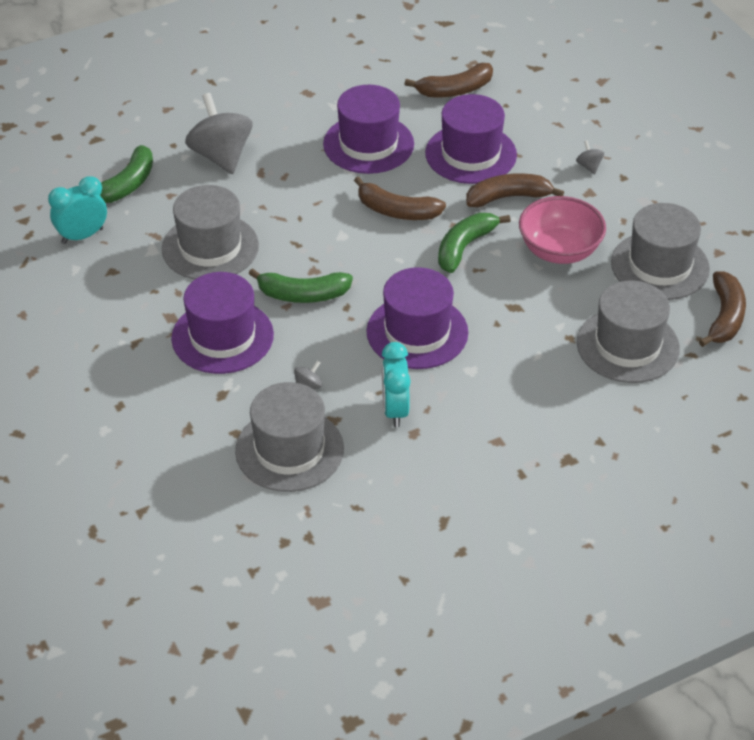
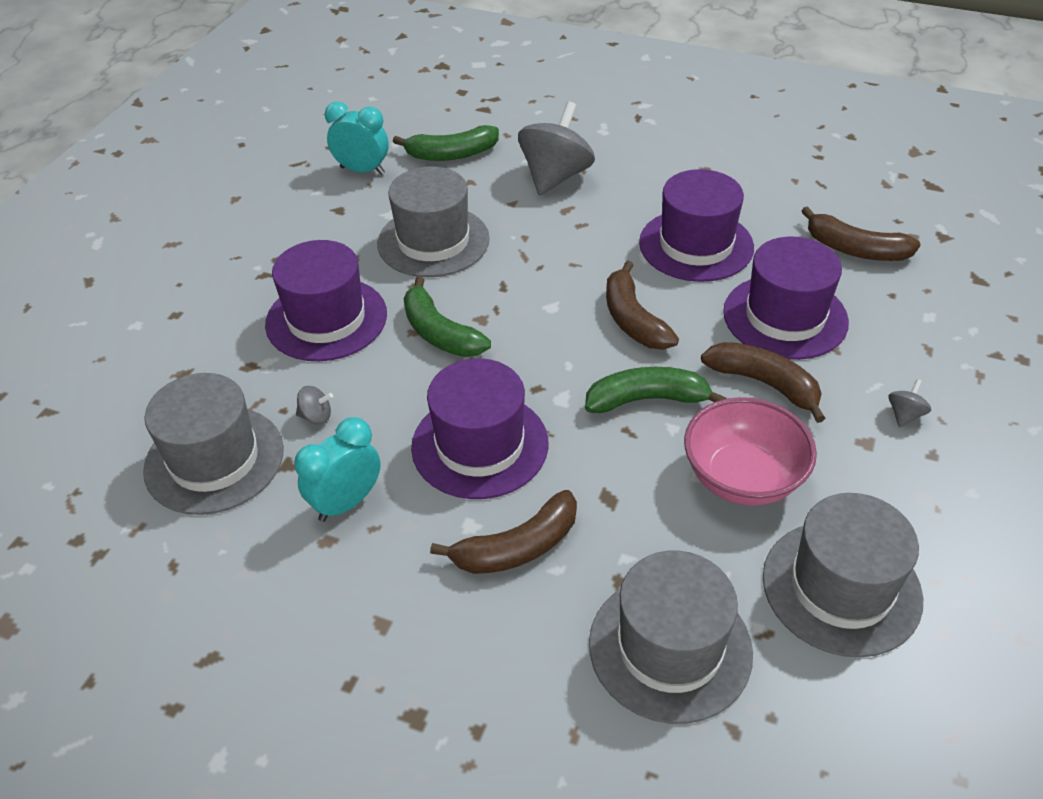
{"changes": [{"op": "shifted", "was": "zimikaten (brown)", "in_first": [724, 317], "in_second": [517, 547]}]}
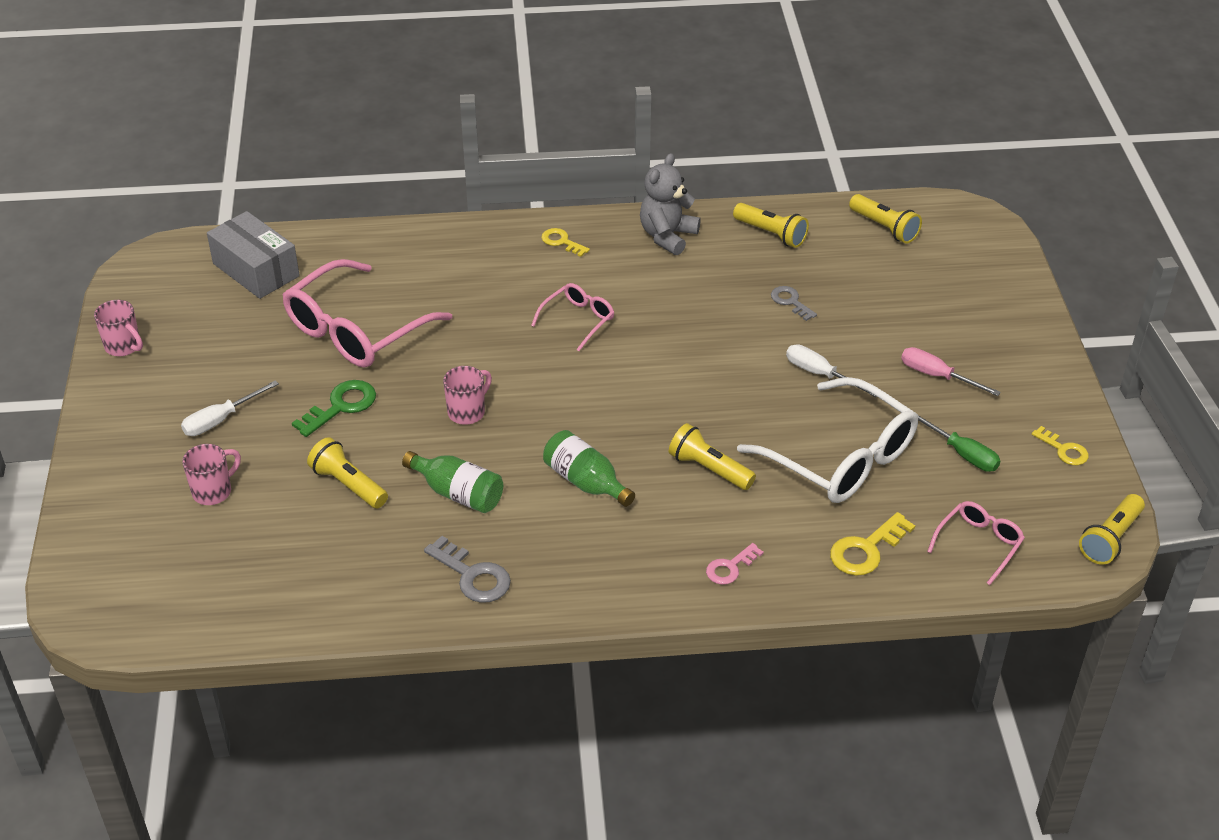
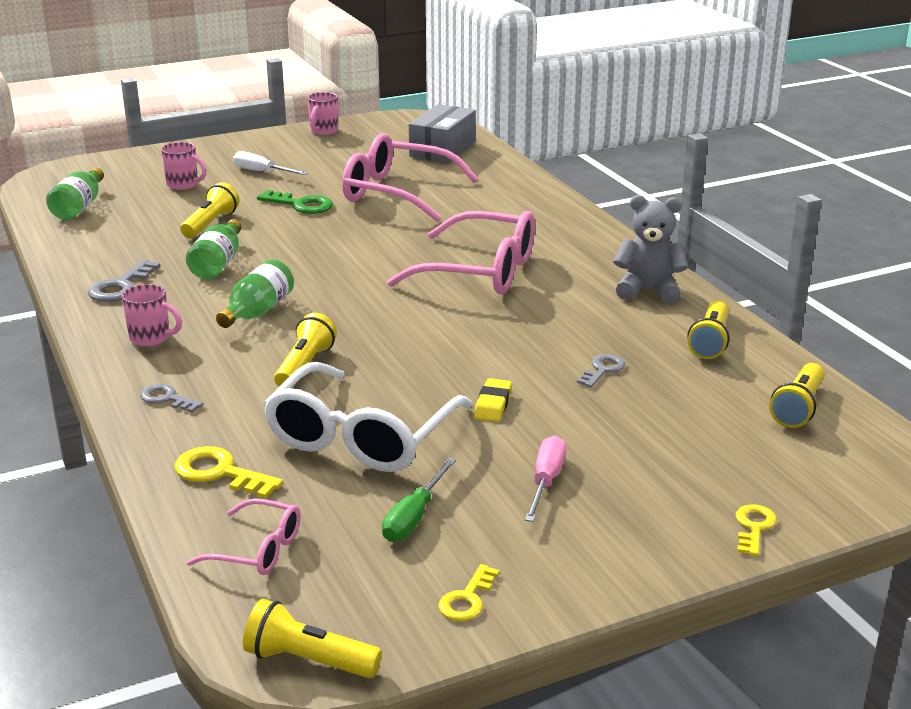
{"changes": [{"op": "shifted", "was": "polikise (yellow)", "in_first": [561, 242], "in_second": [753, 527]}, {"op": "scaled", "was": "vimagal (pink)", "in_first": [578, 320], "in_second": [480, 271], "ratio": 2.0}, {"op": "swapped", "was": "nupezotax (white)", "now": "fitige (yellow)", "in_first": [820, 374], "in_second": [493, 405]}, {"op": "shifted", "was": "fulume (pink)", "in_first": [467, 412], "in_second": [151, 338]}, {"op": "repainted", "was": "polikise (pink)", "now": "polikise (grey)", "in_first": [730, 567], "in_second": [167, 399]}, {"op": "new", "now": "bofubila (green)", "in_second": [79, 207]}]}
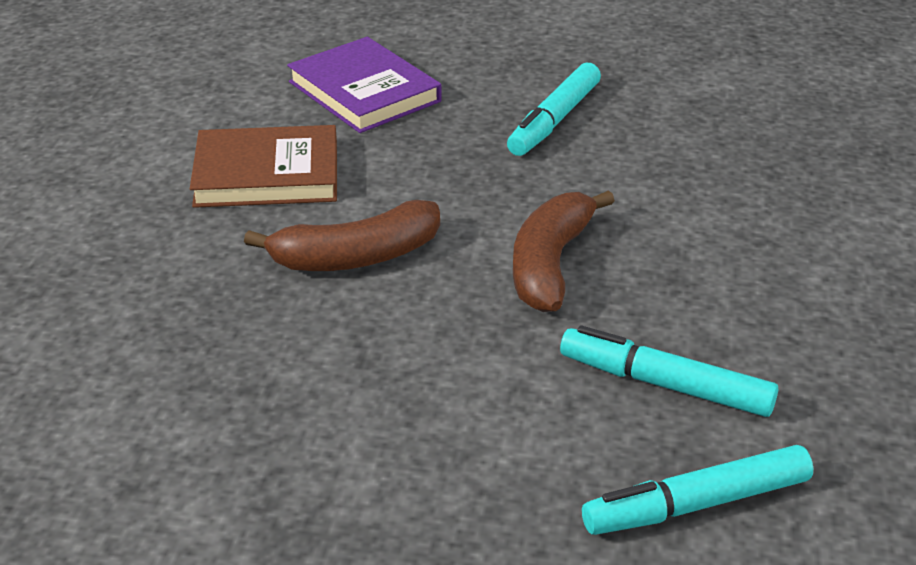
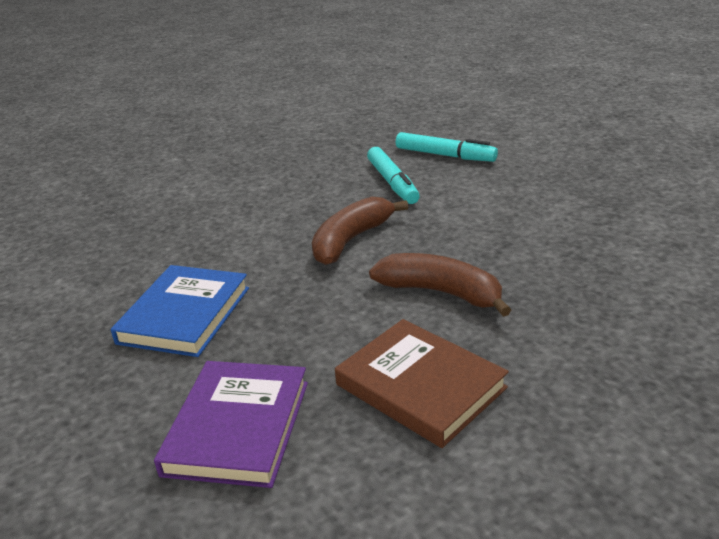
{"changes": [{"op": "swapped", "was": "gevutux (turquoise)", "now": "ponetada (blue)", "in_first": [554, 120], "in_second": [184, 315]}, {"op": "rotated", "was": "zimikaten (brown)", "in_first": [550, 264], "in_second": [351, 240], "clockwise": 150}]}
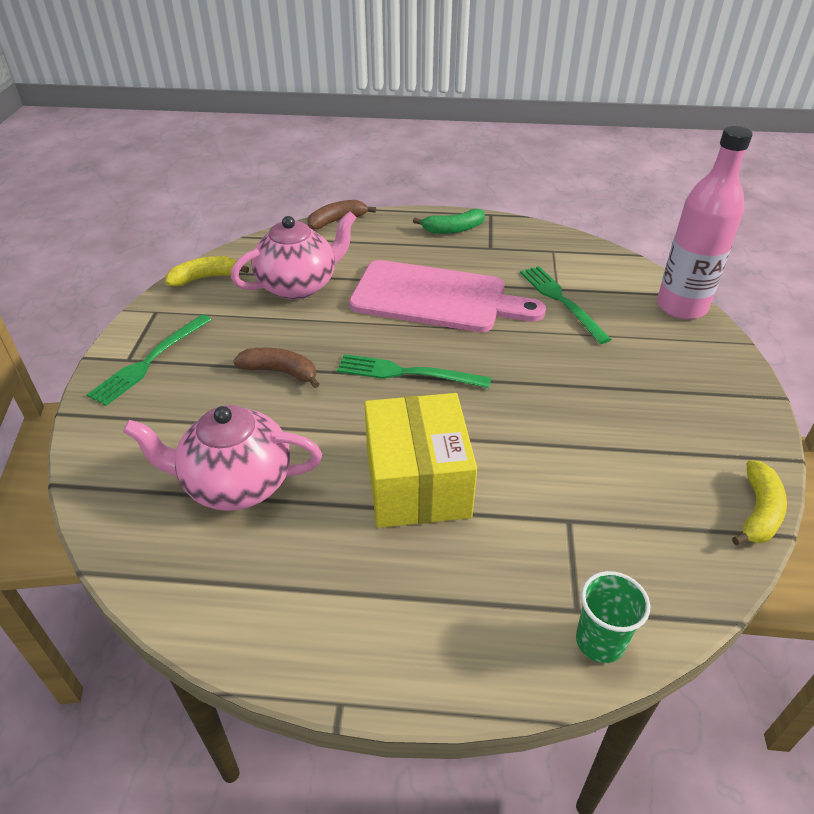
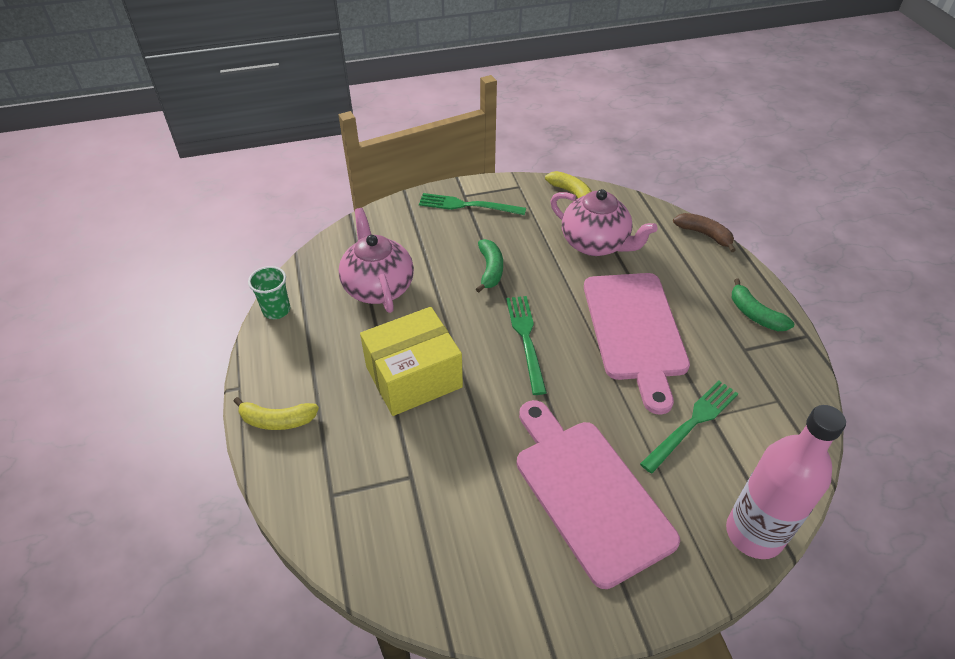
{"changes": [{"op": "repainted", "was": "zimikaten (brown)", "now": "zimikaten (green)", "in_first": [280, 372], "in_second": [490, 270]}, {"op": "shifted", "was": "zimikaten (yellow)", "in_first": [758, 512], "in_second": [277, 420]}, {"op": "shifted", "was": "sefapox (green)", "in_first": [600, 641], "in_second": [276, 310]}, {"op": "new", "now": "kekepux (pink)", "in_second": [588, 493]}]}
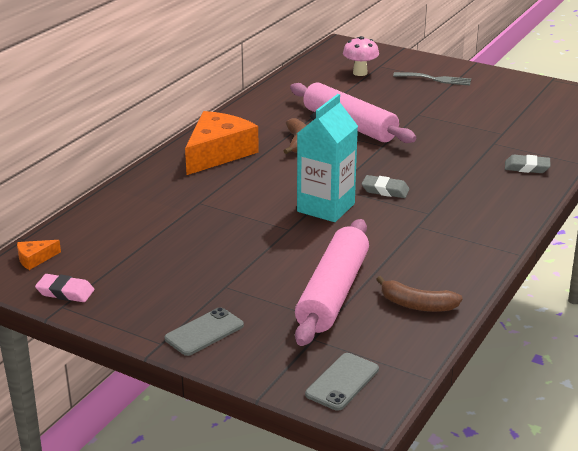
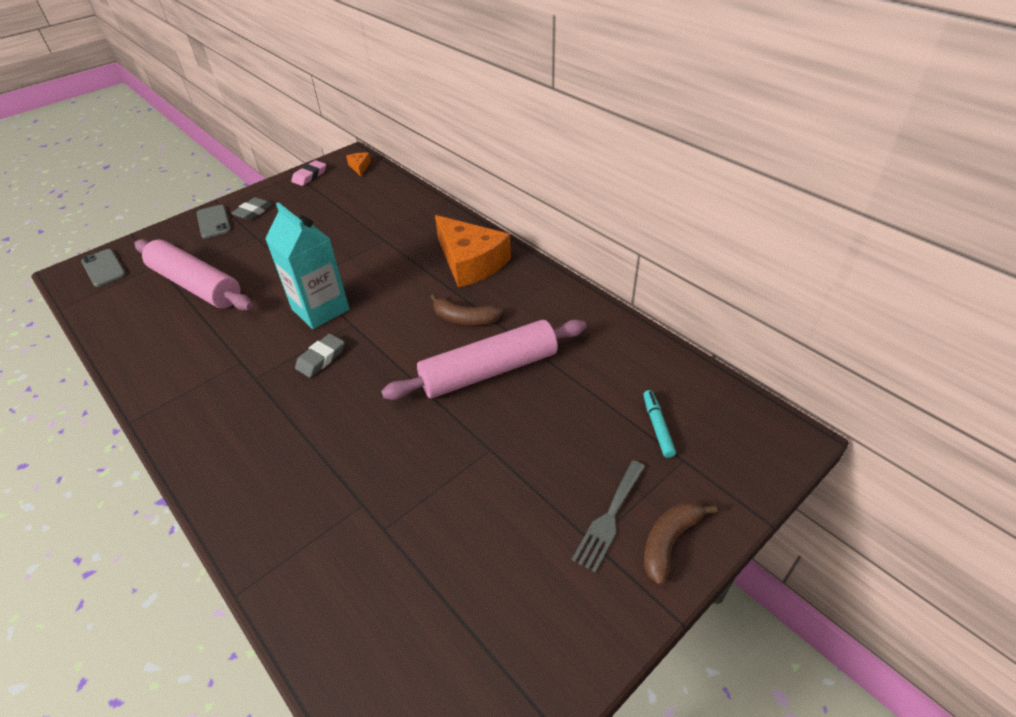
{"changes": [{"op": "swapped", "was": "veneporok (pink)", "now": "gevutux (turquoise)", "in_first": [360, 73], "in_second": [657, 427]}, {"op": "shifted", "was": "fitige (grey)", "in_first": [527, 167], "in_second": [253, 212]}, {"op": "shifted", "was": "zimikaten (brown)", "in_first": [417, 305], "in_second": [669, 542]}]}
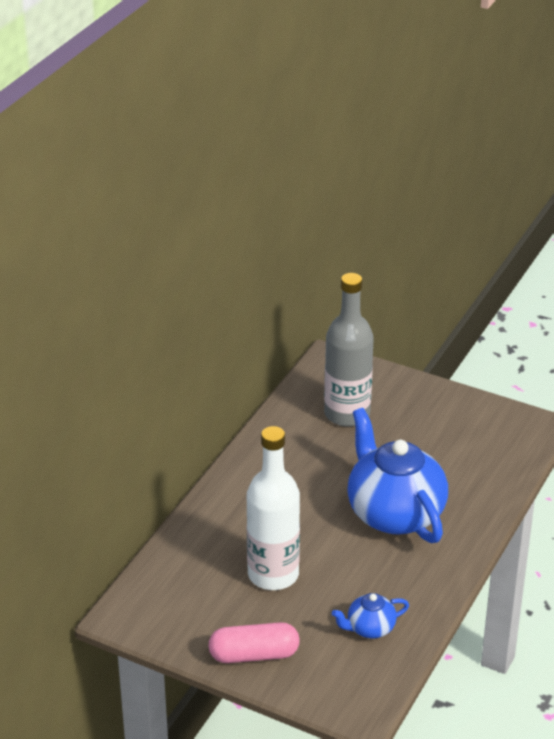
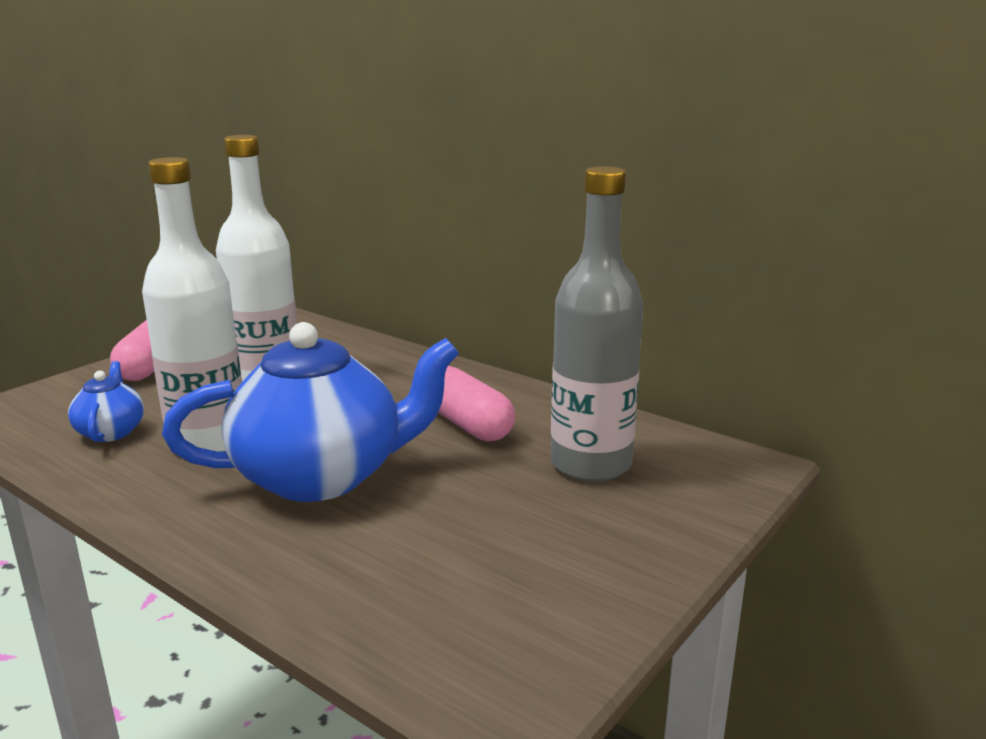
{"changes": [{"op": "new", "now": "bofubila (white)", "in_second": [208, 441]}, {"op": "new", "now": "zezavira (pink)", "in_second": [467, 424]}]}
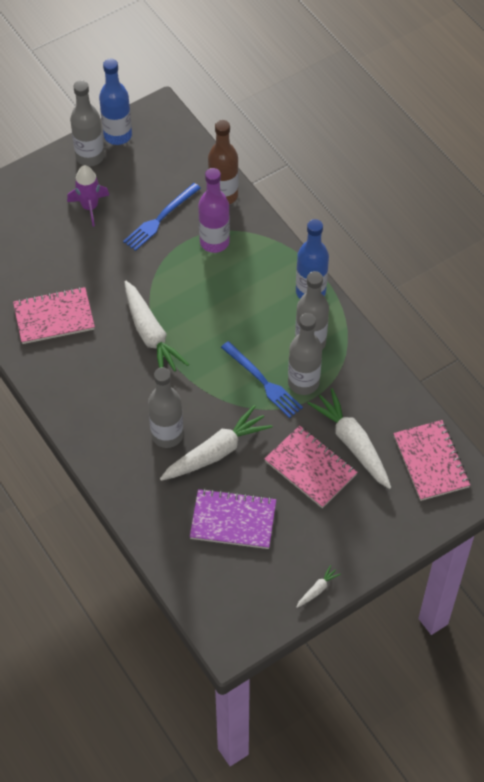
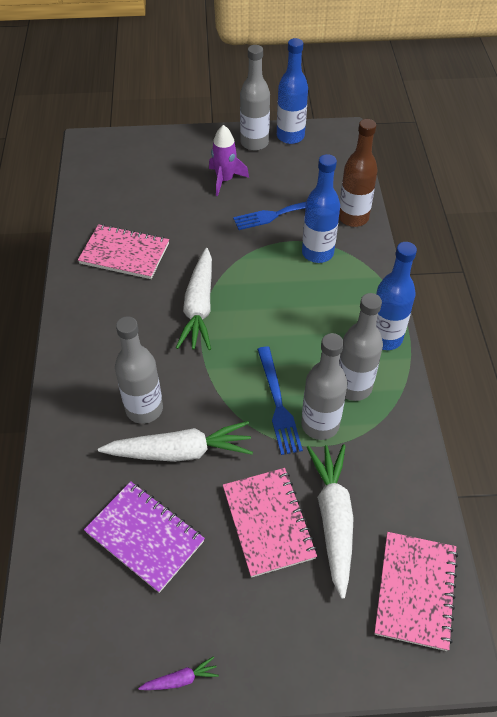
{"changes": [{"op": "repainted", "was": "bofubila (purple)", "now": "bofubila (blue)", "in_first": [214, 242], "in_second": [317, 253]}, {"op": "repainted", "was": "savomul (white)", "now": "savomul (purple)", "in_first": [317, 589], "in_second": [181, 679]}]}
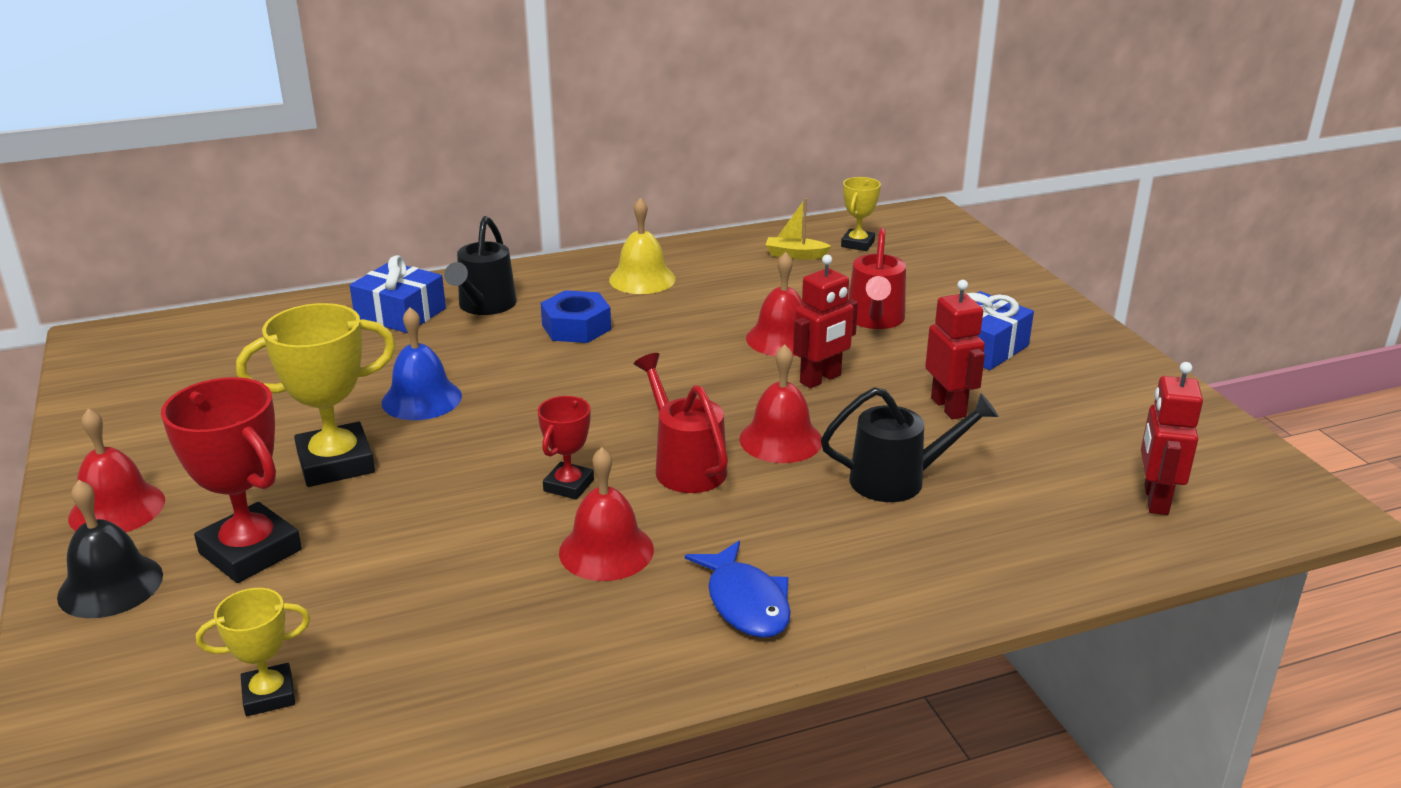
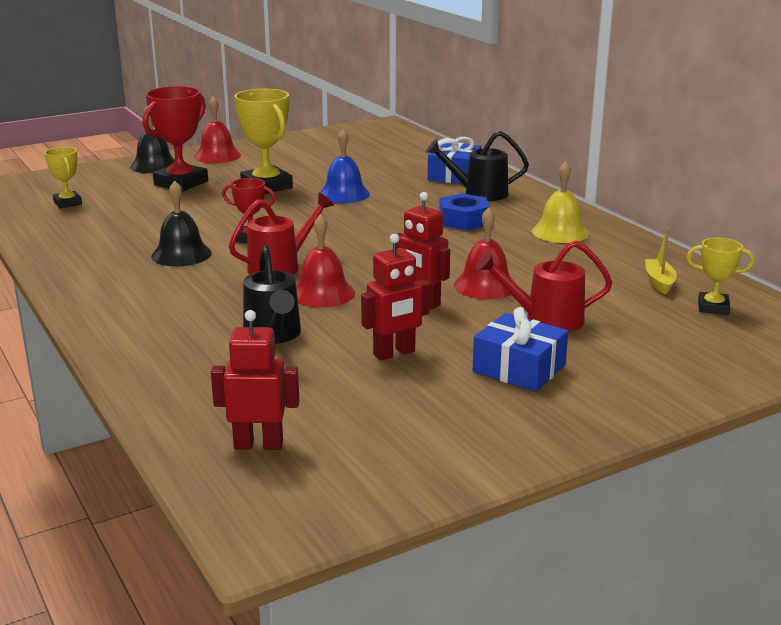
{"changes": [{"op": "repainted", "was": "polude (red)", "now": "polude (black)", "in_first": [606, 550], "in_second": [181, 254]}, {"op": "gone", "was": "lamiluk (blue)", "in_first": [745, 602]}]}
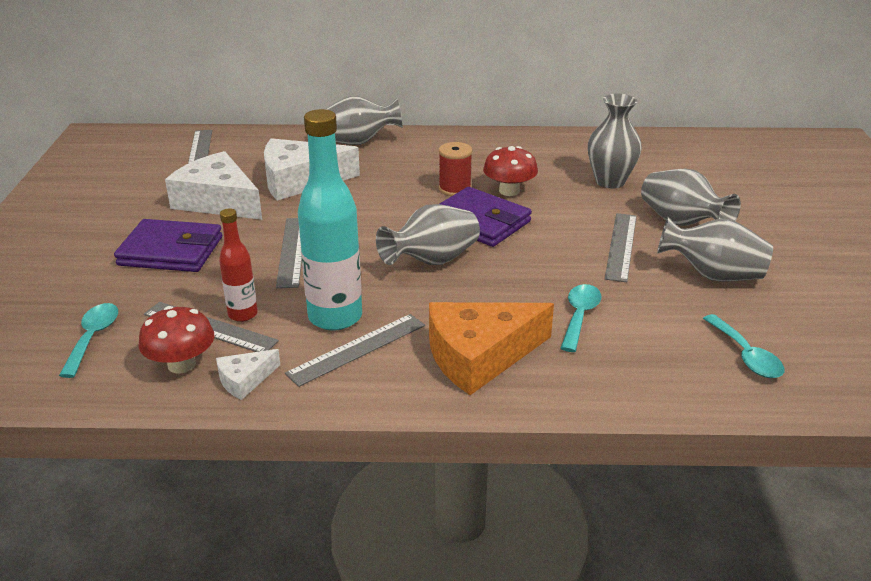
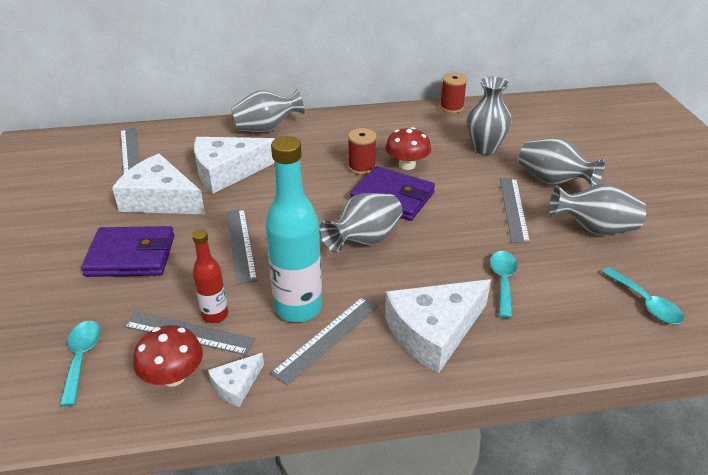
{"changes": [{"op": "repainted", "was": "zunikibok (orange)", "now": "zunikibok (white)", "in_first": [479, 356], "in_second": [434, 332]}, {"op": "new", "now": "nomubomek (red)", "in_second": [451, 107]}]}
